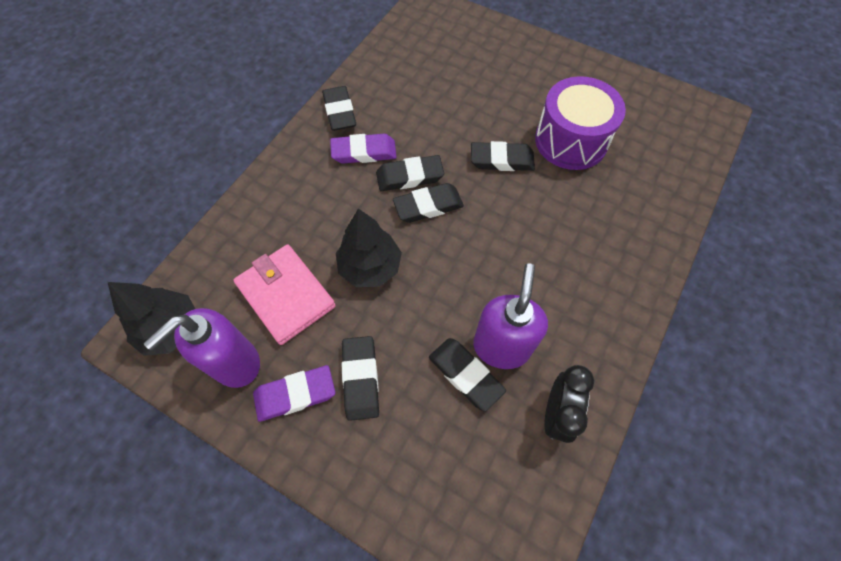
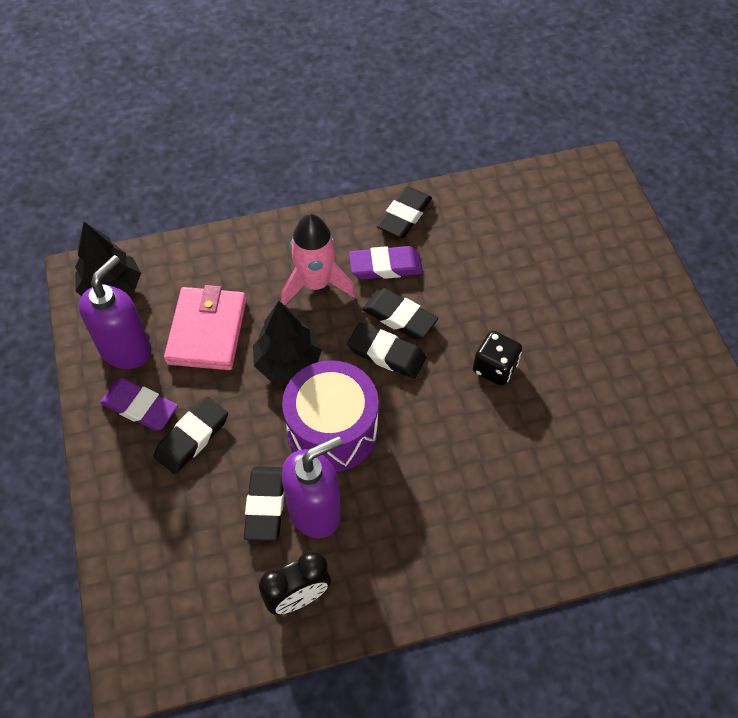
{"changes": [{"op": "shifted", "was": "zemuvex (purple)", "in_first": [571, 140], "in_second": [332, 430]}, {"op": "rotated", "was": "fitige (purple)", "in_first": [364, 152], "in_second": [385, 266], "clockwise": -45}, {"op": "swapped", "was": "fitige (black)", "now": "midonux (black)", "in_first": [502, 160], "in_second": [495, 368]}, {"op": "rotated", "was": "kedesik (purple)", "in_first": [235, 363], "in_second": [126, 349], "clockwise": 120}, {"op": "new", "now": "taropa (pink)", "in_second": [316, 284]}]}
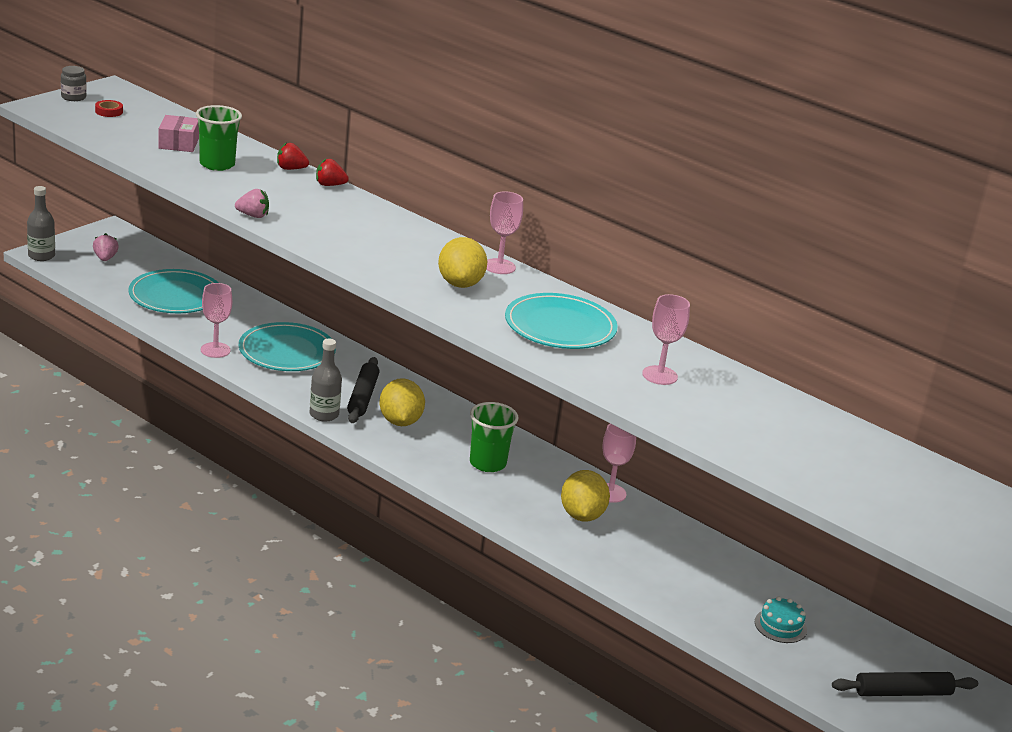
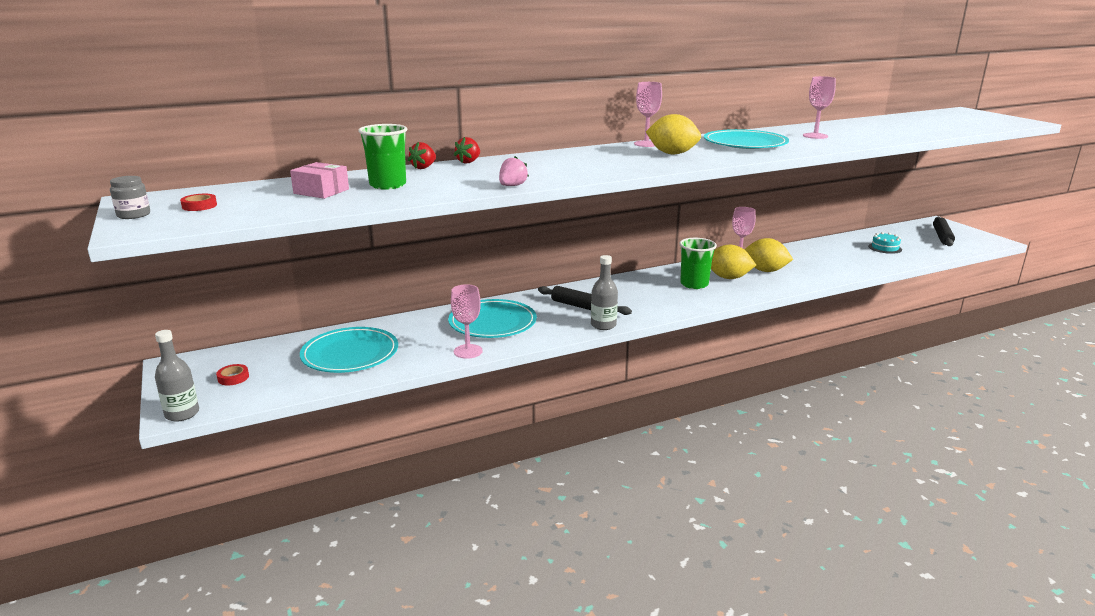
{"changes": [{"op": "swapped", "was": "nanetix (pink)", "now": "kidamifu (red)", "in_first": [105, 258], "in_second": [233, 378]}, {"op": "shifted", "was": "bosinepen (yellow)", "in_first": [400, 421], "in_second": [728, 278]}]}
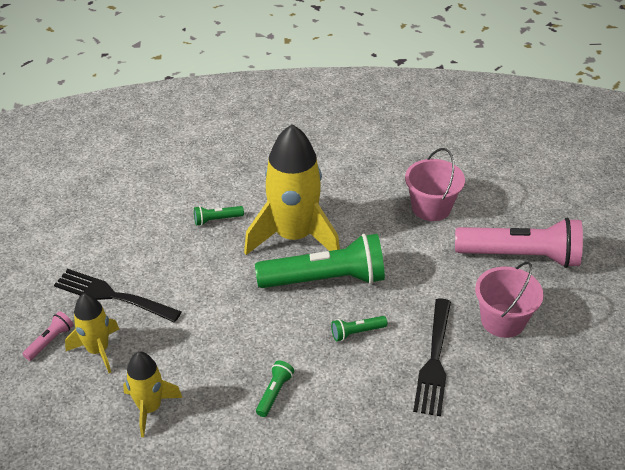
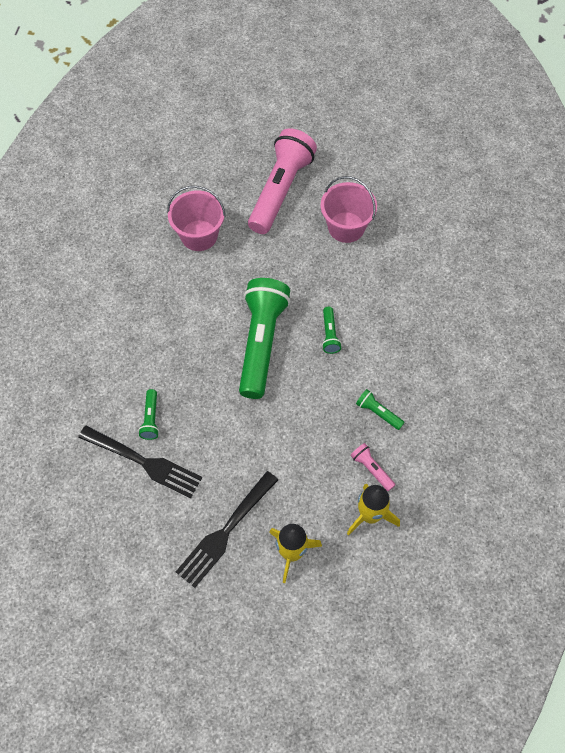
{"changes": [{"op": "gone", "was": "taropa (yellow)", "in_first": [294, 236]}, {"op": "shifted", "was": "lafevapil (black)", "in_first": [434, 361], "in_second": [144, 462]}, {"op": "shifted", "was": "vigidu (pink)", "in_first": [50, 341], "in_second": [371, 469]}]}
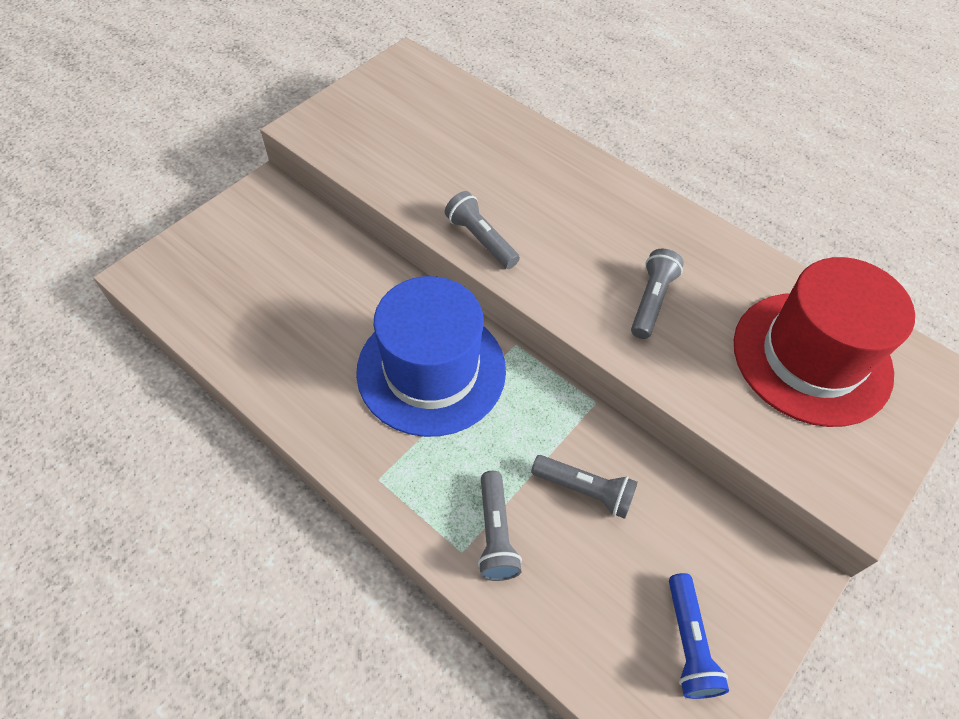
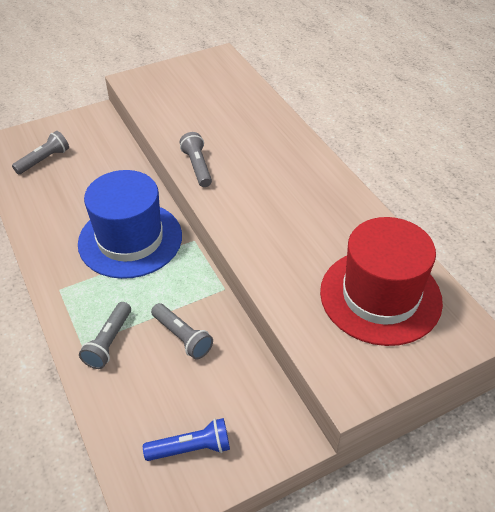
{"changes": [{"op": "shifted", "was": "vigidu (grey)", "in_first": [651, 301], "in_second": [44, 160]}, {"op": "rotated", "was": "vigidu (blue)", "in_first": [688, 643], "in_second": [191, 448], "clockwise": -120}]}
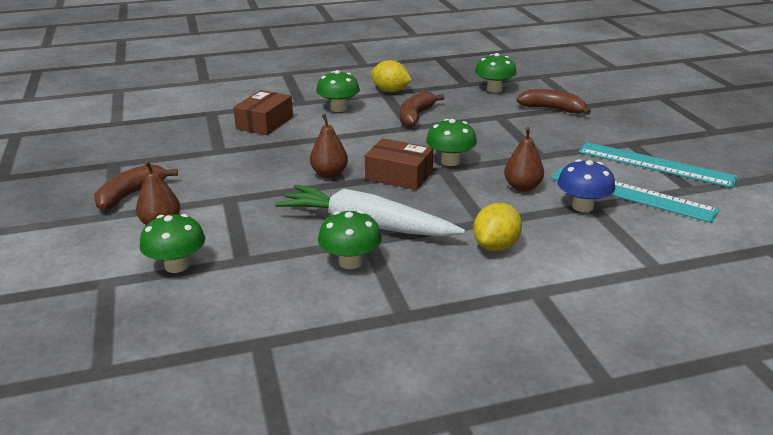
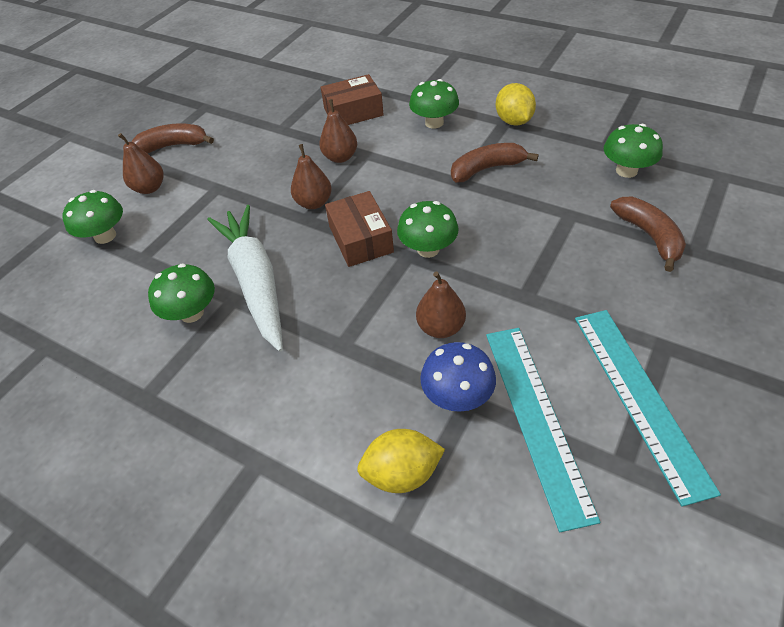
{"changes": [{"op": "shifted", "was": "bosinepen (yellow)", "in_first": [496, 246], "in_second": [402, 473]}, {"op": "new", "now": "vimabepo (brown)", "in_second": [340, 157]}]}
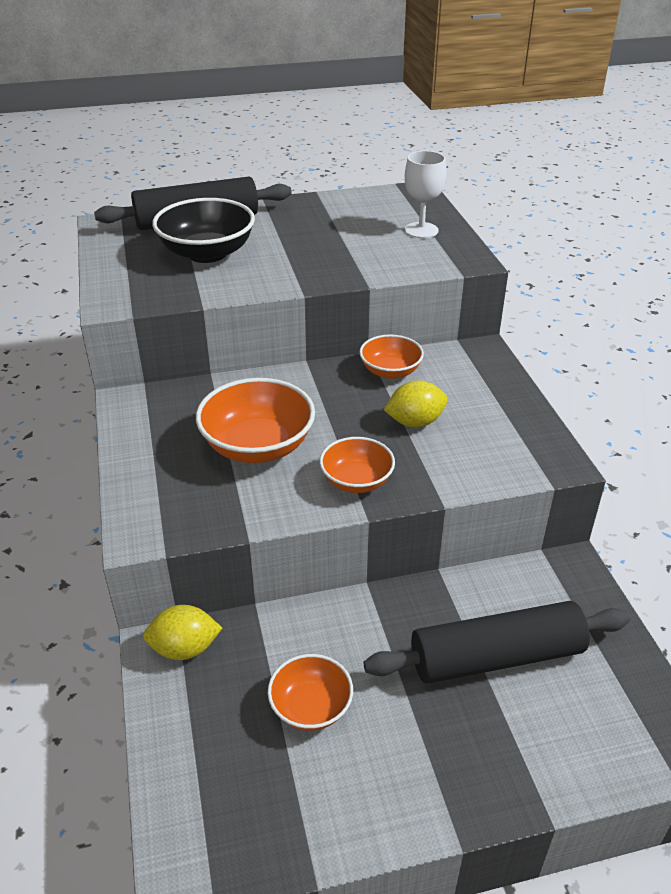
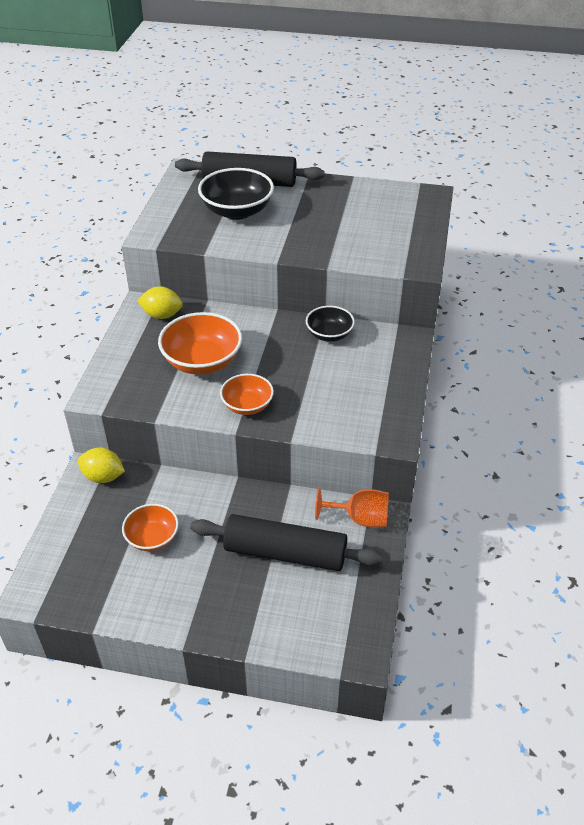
{"changes": [{"op": "gone", "was": "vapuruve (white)", "in_first": [421, 230]}, {"op": "repainted", "was": "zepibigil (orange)", "now": "zepibigil (black)", "in_first": [390, 371], "in_second": [329, 334]}, {"op": "shifted", "was": "bosinepen (yellow)", "in_first": [415, 422], "in_second": [162, 315]}, {"op": "new", "now": "vapuruve (orange)", "in_second": [360, 518]}]}
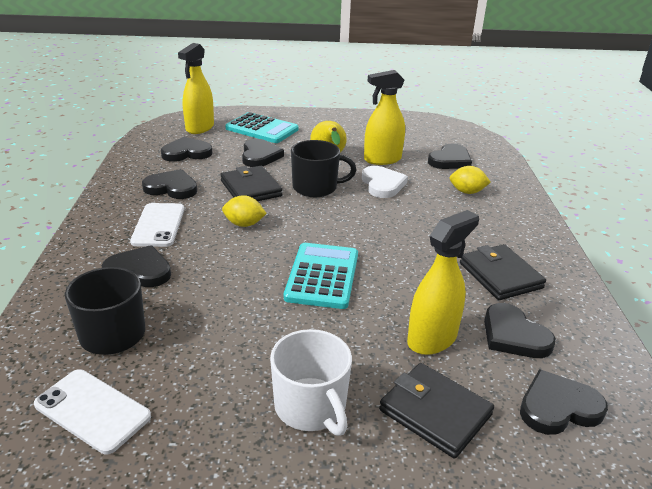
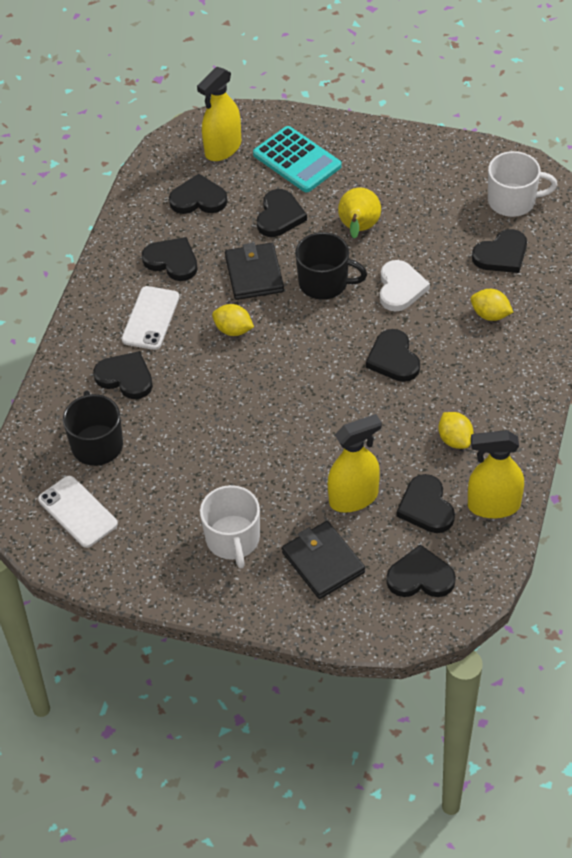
{"changes": [{"op": "shifted", "was": "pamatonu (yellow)", "in_first": [382, 159], "in_second": [493, 505]}, {"op": "gone", "was": "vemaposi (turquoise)", "in_first": [322, 276]}, {"op": "swapped", "was": "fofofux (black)", "now": "bosinepen (yellow)", "in_first": [500, 275], "in_second": [455, 439]}, {"op": "new", "now": "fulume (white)", "in_second": [513, 201]}, {"op": "new", "now": "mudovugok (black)", "in_second": [393, 359]}]}
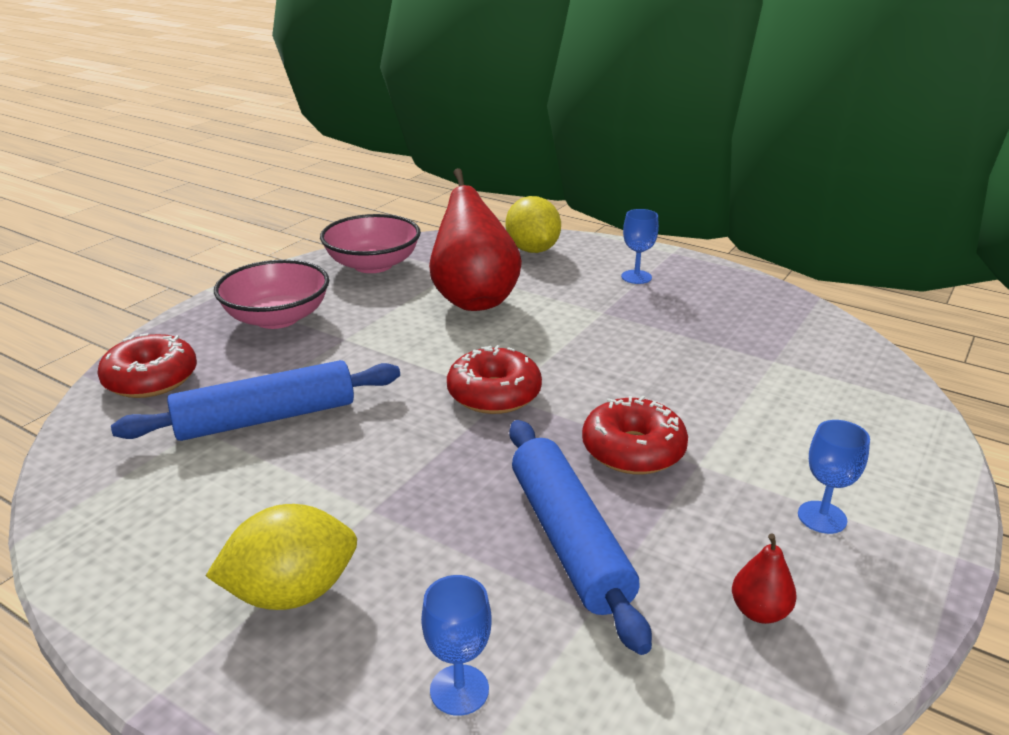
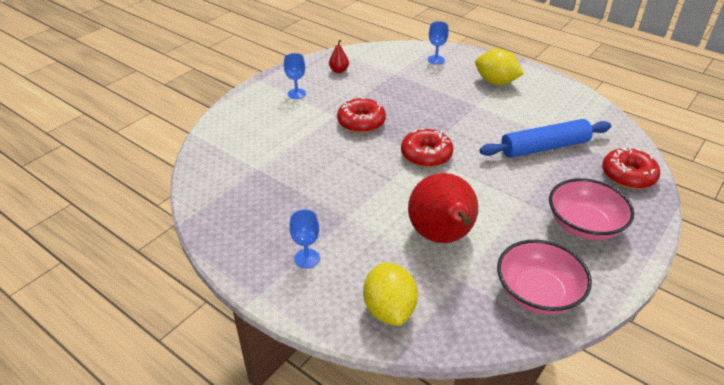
{"changes": [{"op": "gone", "was": "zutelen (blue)", "in_first": [568, 540]}, {"op": "rotated", "was": "bosinepen (yellow)", "in_first": [292, 593], "in_second": [496, 82], "clockwise": 45}]}
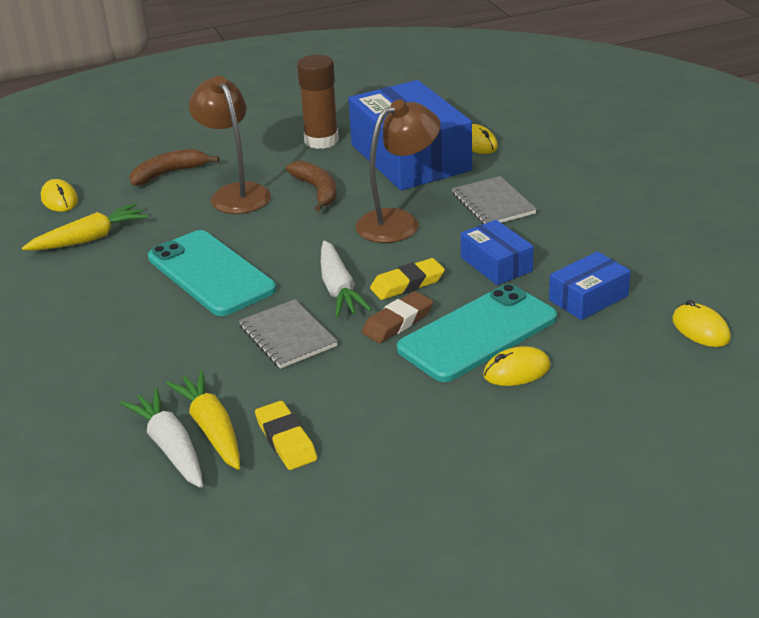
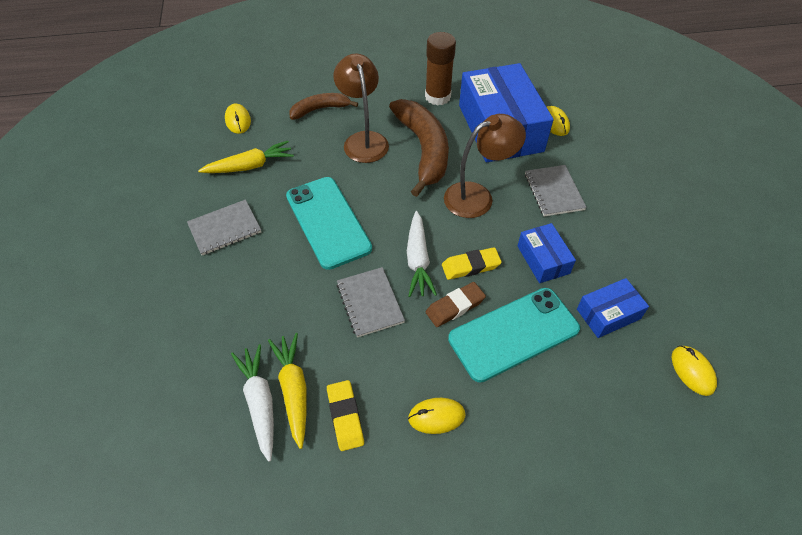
{"changes": [{"op": "scaled", "was": "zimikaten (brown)", "in_first": [317, 191], "in_second": [423, 150], "ratio": 1.78}, {"op": "shifted", "was": "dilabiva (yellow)", "in_first": [516, 371], "in_second": [436, 416]}, {"op": "new", "now": "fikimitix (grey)", "in_second": [225, 229]}]}
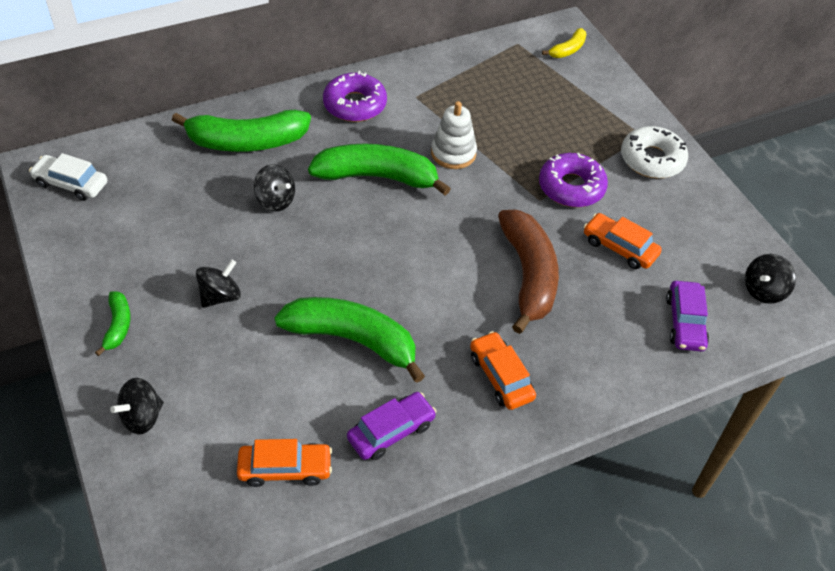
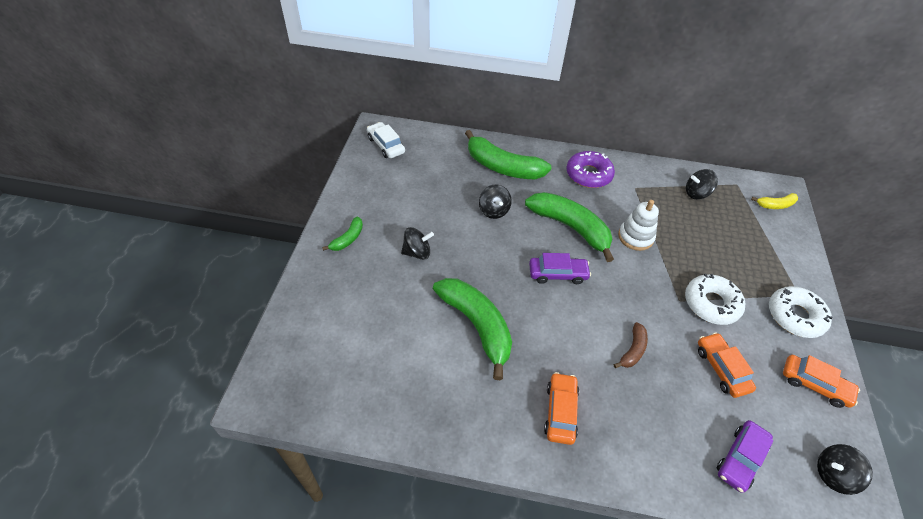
{"changes": [{"op": "repainted", "was": "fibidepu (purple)", "now": "fibidepu (white)", "in_first": [571, 187], "in_second": [711, 304]}, {"op": "scaled", "was": "zimikaten (brown)", "in_first": [528, 275], "in_second": [633, 350], "ratio": 0.48}, {"op": "shifted", "was": "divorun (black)", "in_first": [142, 417], "in_second": [696, 193]}, {"op": "shifted", "was": "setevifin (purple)", "in_first": [391, 431], "in_second": [557, 274]}, {"op": "shifted", "was": "setevifin (orange)", "in_first": [285, 469], "in_second": [814, 385]}]}
